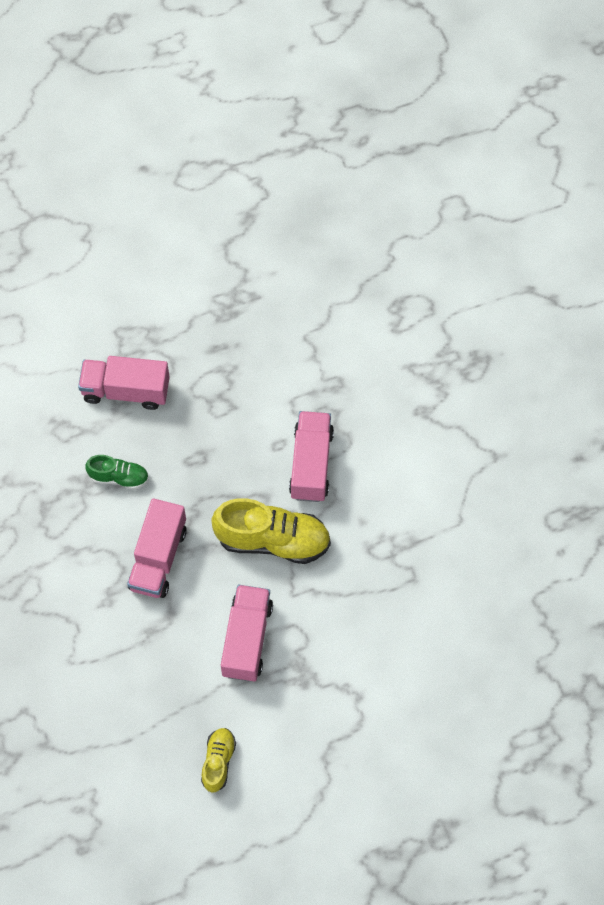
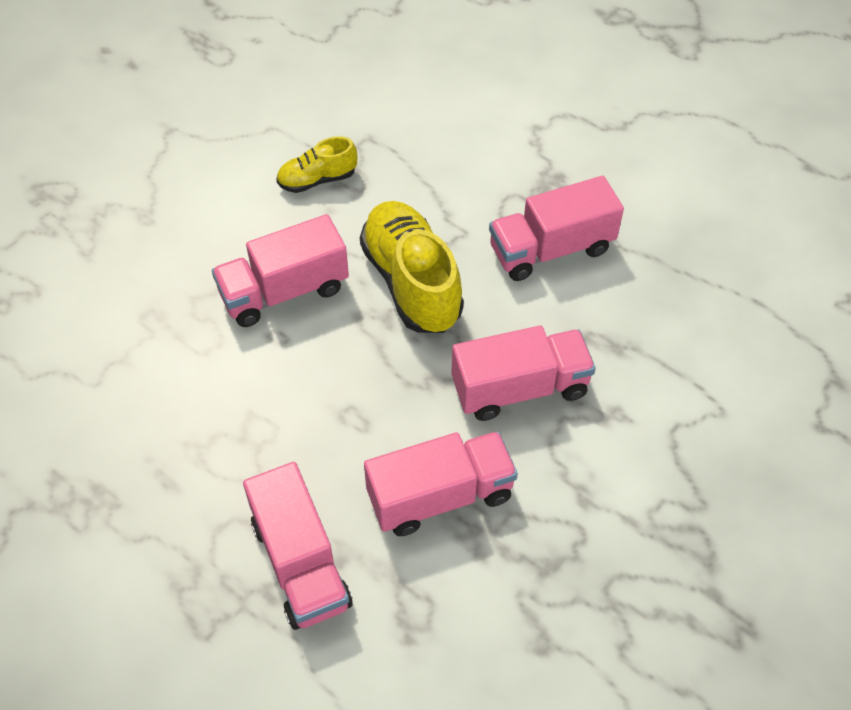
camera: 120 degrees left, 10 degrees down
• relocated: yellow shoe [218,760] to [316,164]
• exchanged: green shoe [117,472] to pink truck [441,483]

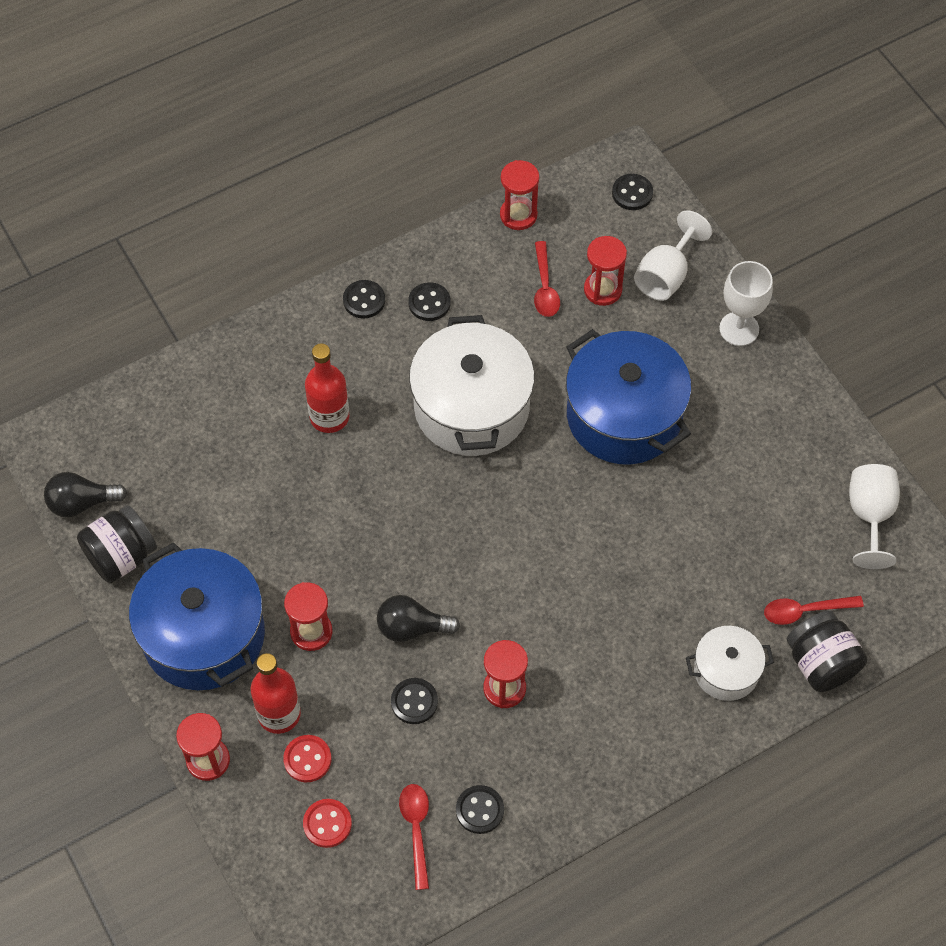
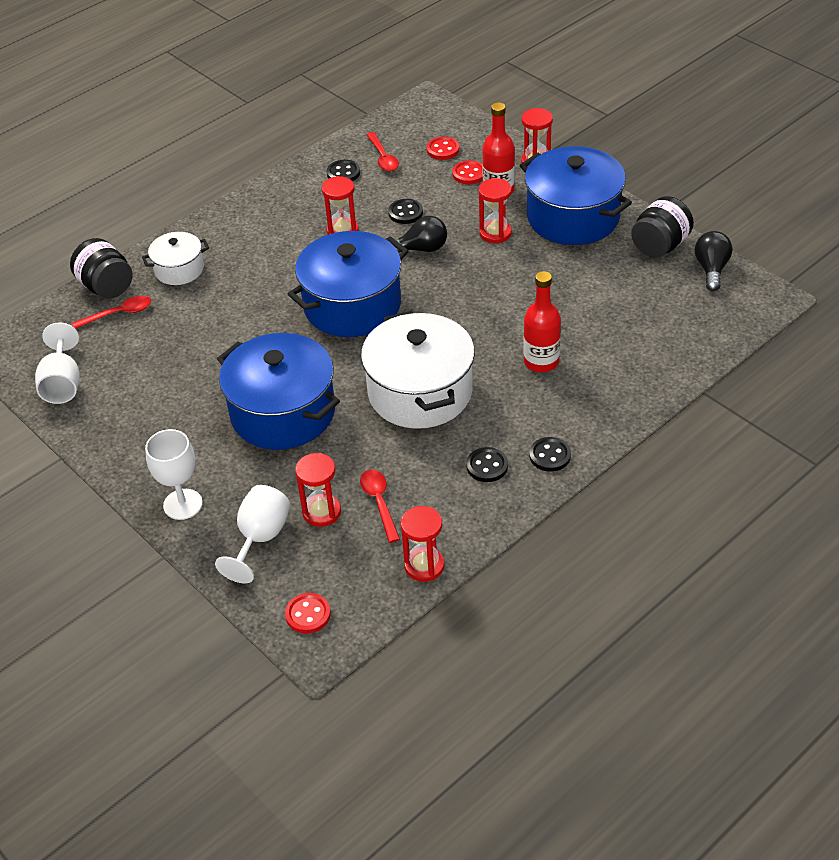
camera: 170 degrees right, 15 degrees down
• appeared: blue pot [348,284]
• colour: black button [632,192] to red button [308,613]
• spun: black light bulb [85,494] = [713,261] 60 degrees counterclockwise

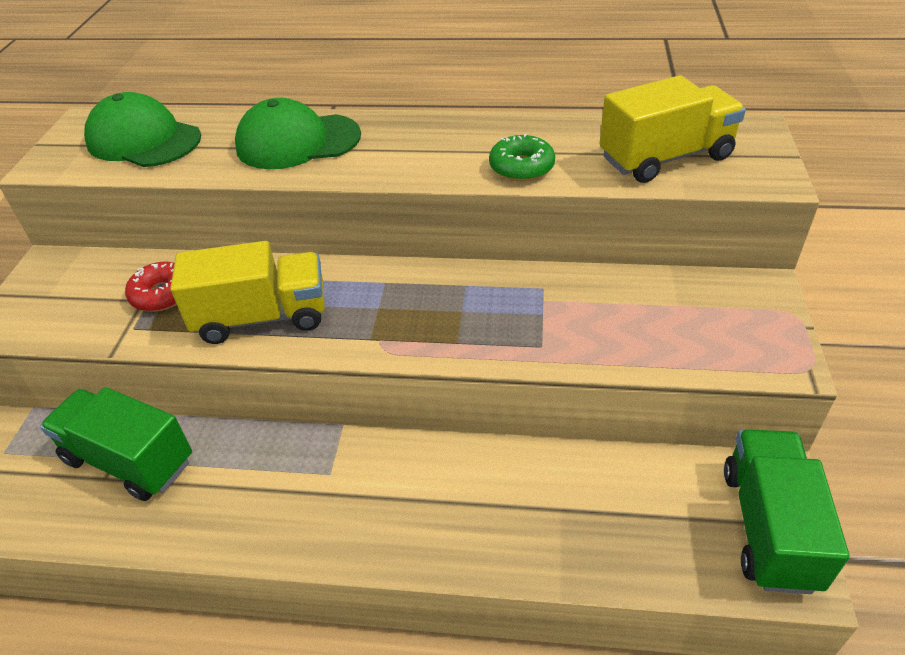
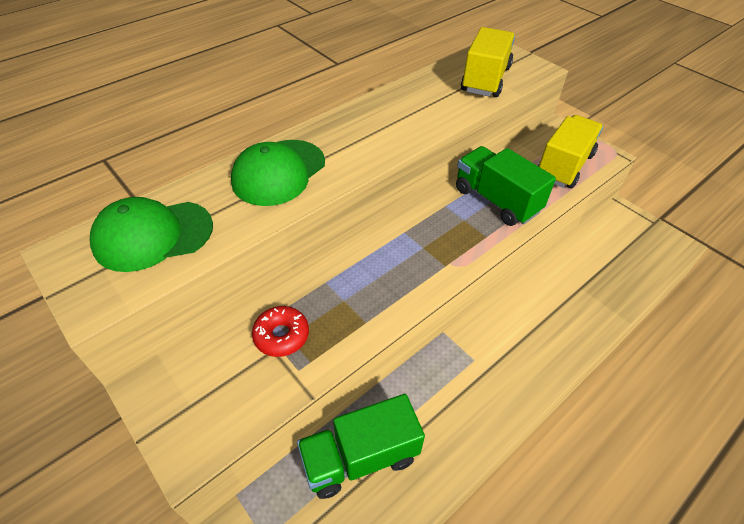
camera: 50 degrees left, 5 degrees up
• missing: green donut [522,157]
• relocated: yellow truck [247,292] to [570,151]
• relocated: green truck [787,511] to [506,186]

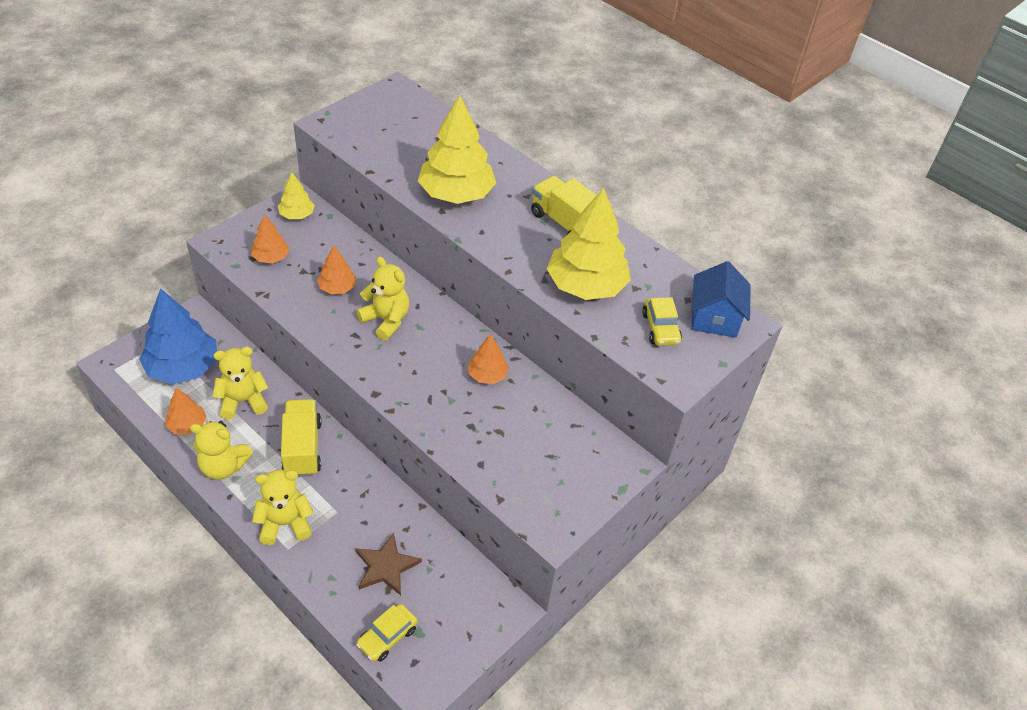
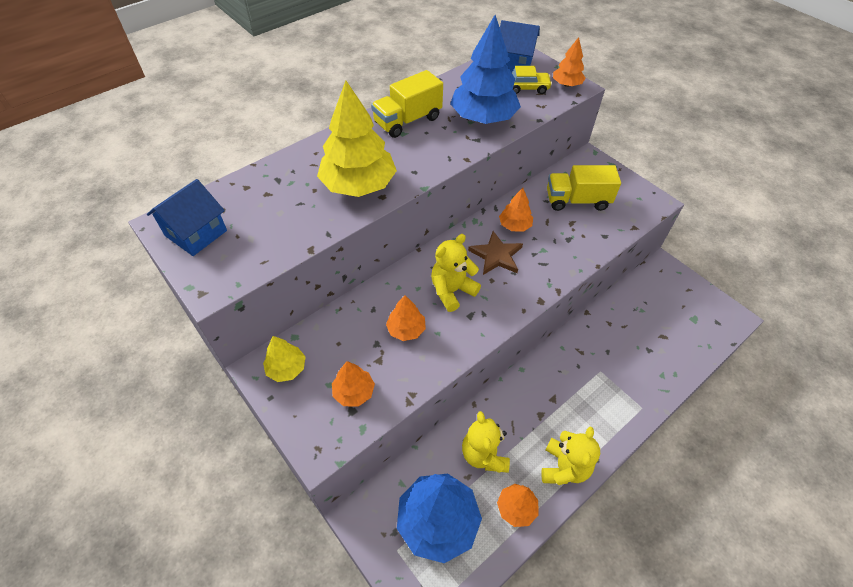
camera: 80 degrees left, 5 degrees up
• missing: yellow teddy bear [282,507]
• missing: yellow car [387,633]
• appeared: blue house [187,217]
• appeared: orange tree [569,62]
• relocated: yellow truck [301,438] to [584,188]
• relocated: brown star [388,564] to [495,253]
• colour: yellow tree [589,244] to blue tree [485,69]

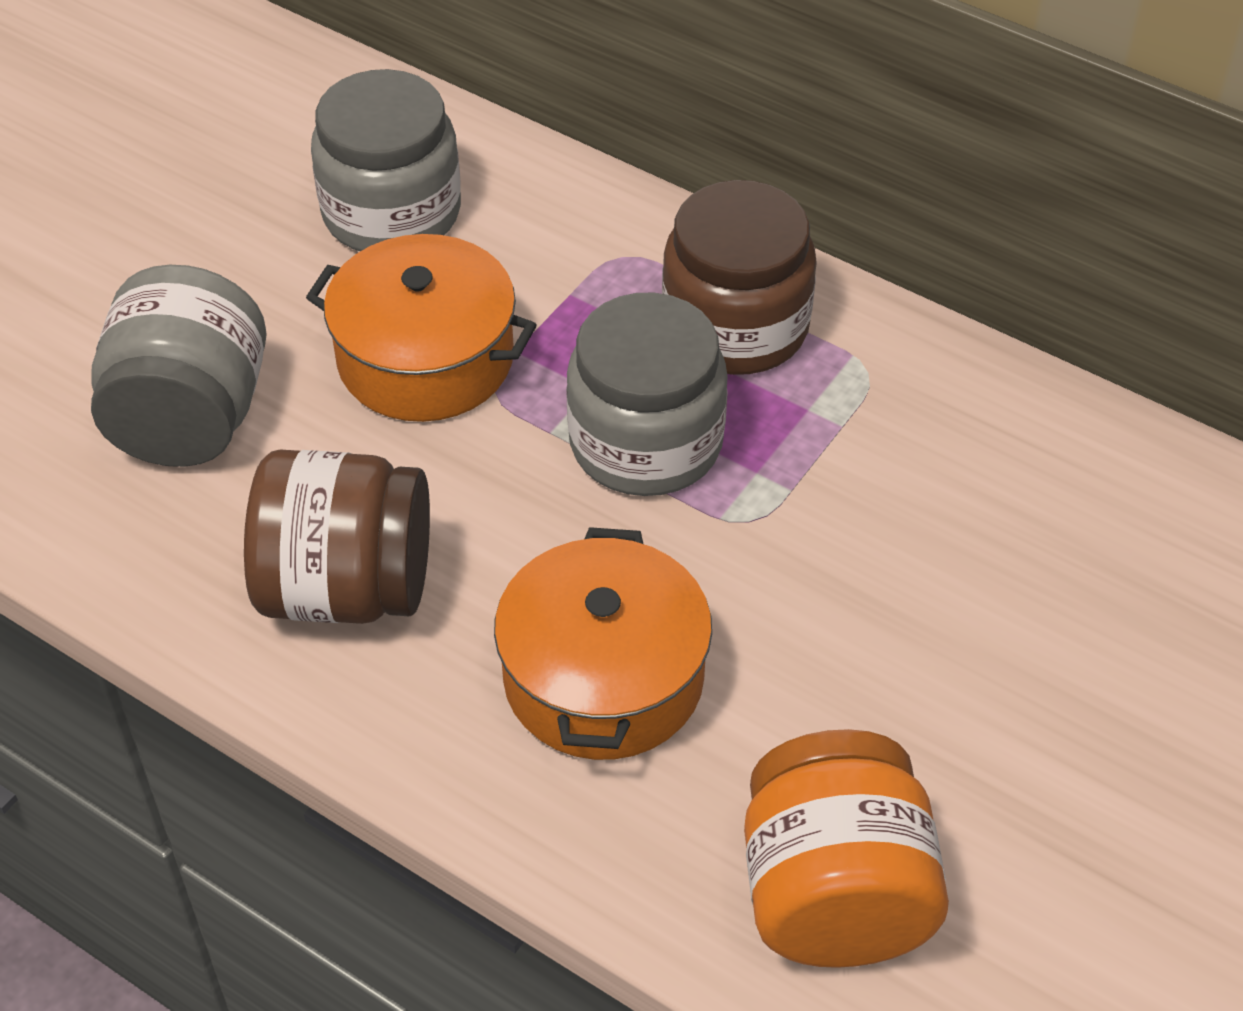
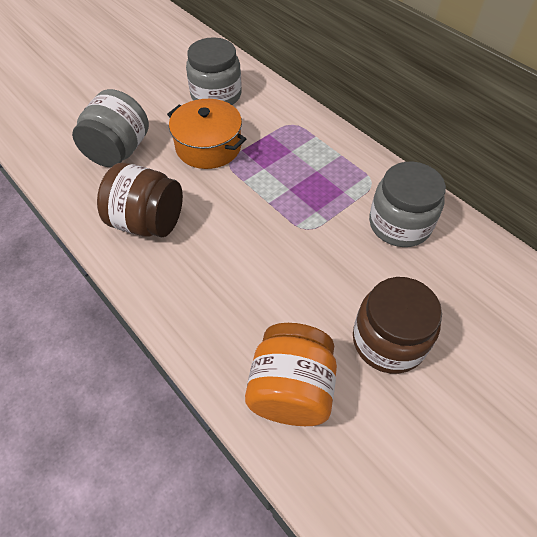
camera: 15 degrees right, 5 degrees up
• missing: orange pot [603,643]
• relocated: grey jar [647,394] to [407,204]
• relocated: brown jar [739,277] to [397,325]

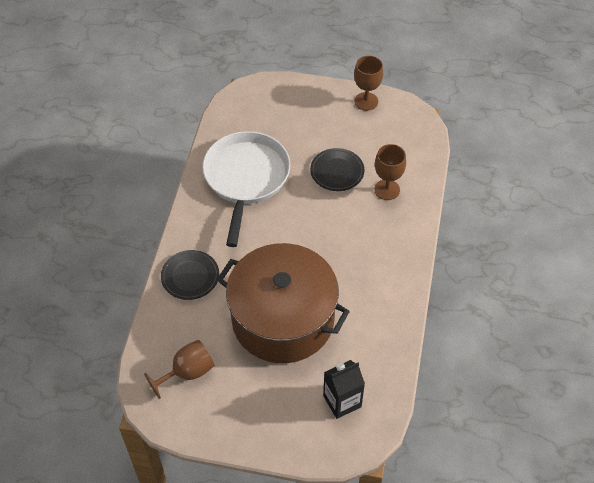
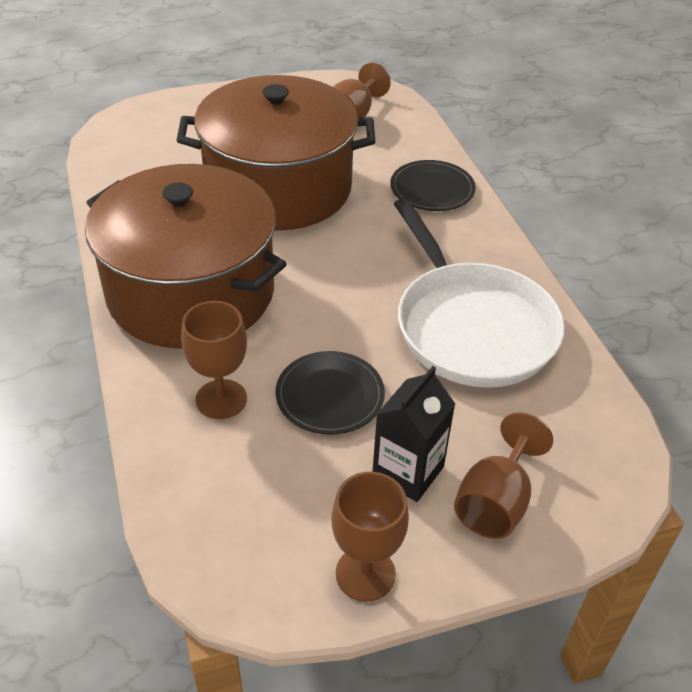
camera: 150 degrees right, 10 degrees down
• appeared: brown pot [186,256]
• appeared: brown goblet [503,475]
• relocated: black carton [344,389] to [413,434]

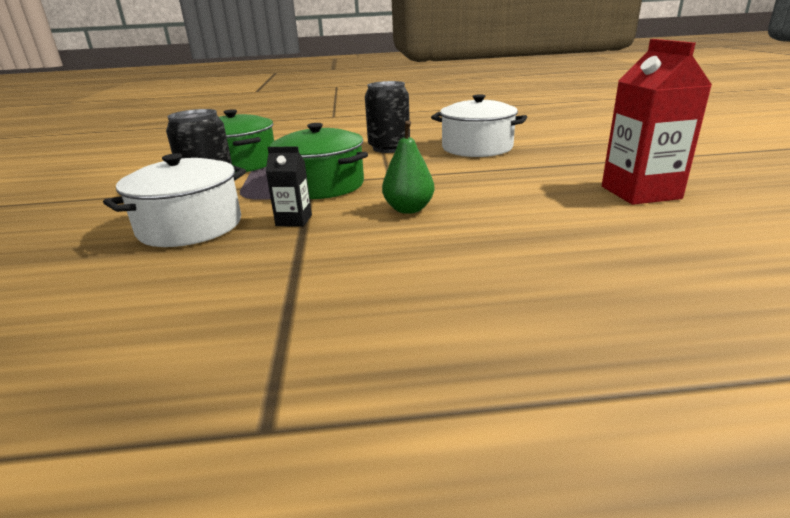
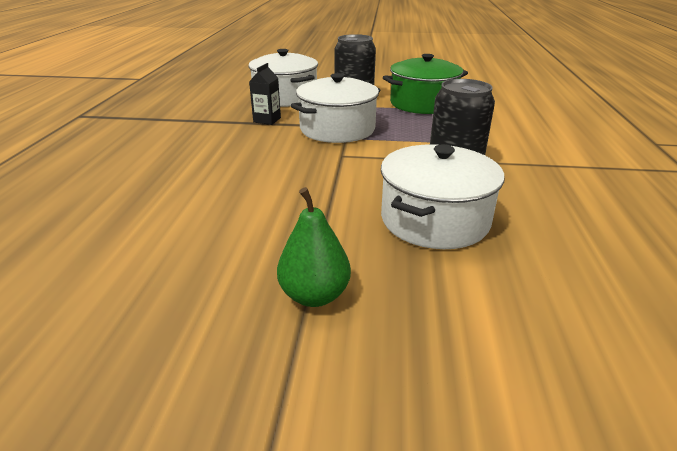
camera: 100 degrees right, 5 degrees up
• missing: red carton [657,122]
• relocated: green pear [408,167] to [314,247]
• colour: green pot [319,161] to white pot [335,108]

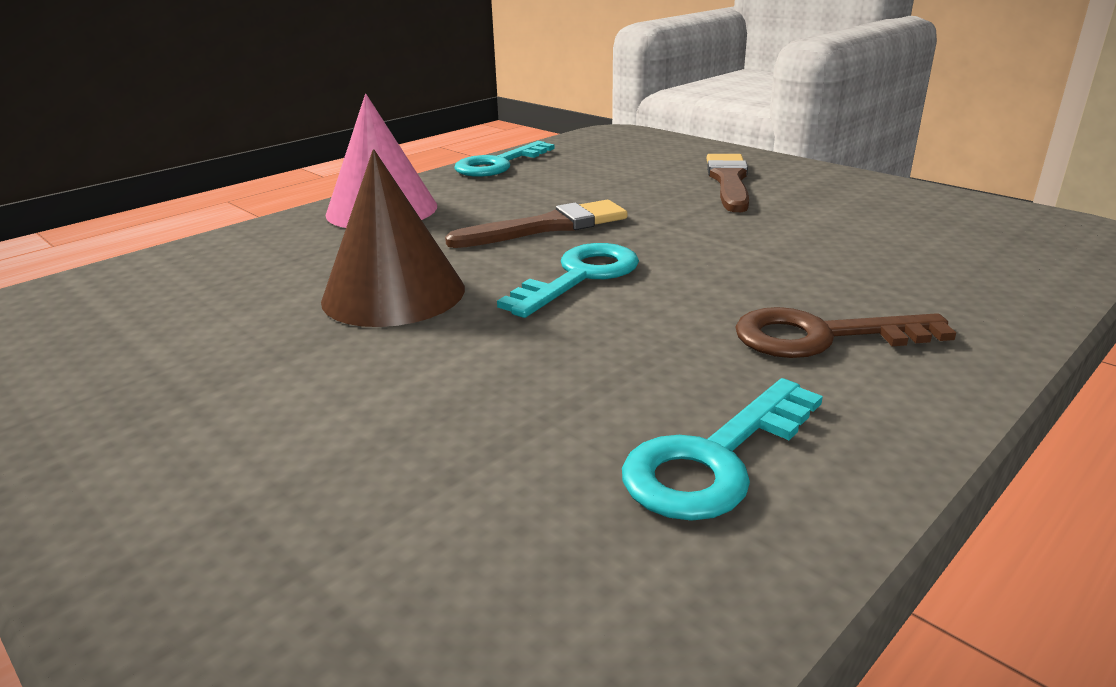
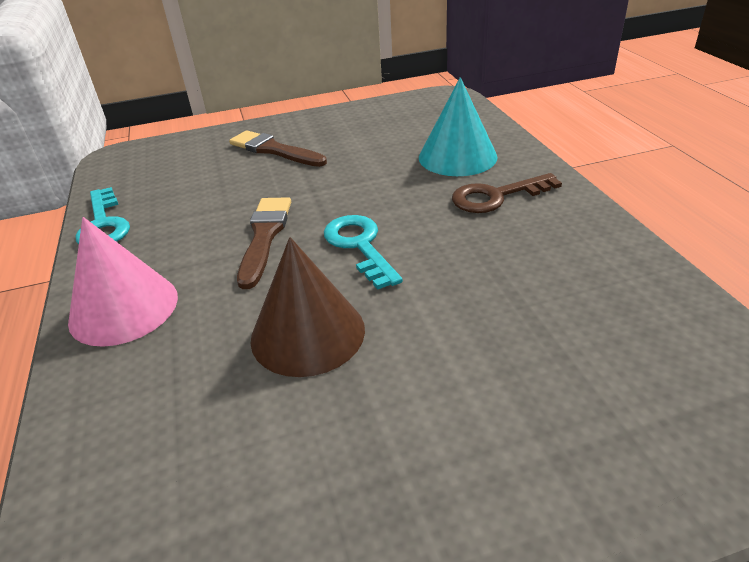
camera: 60 degrees left, 10 degrees up
• missing: turquoise key [722,449]
• appeared: turquoise cone [458,126]
• spun: brown key [845,332] = [507,193] 45 degrees clockwise

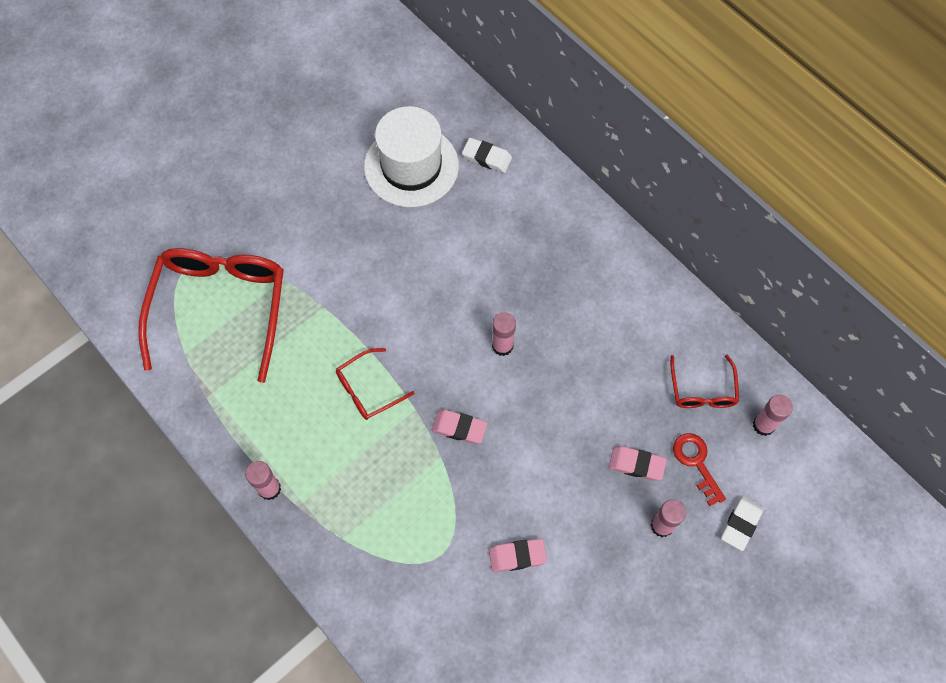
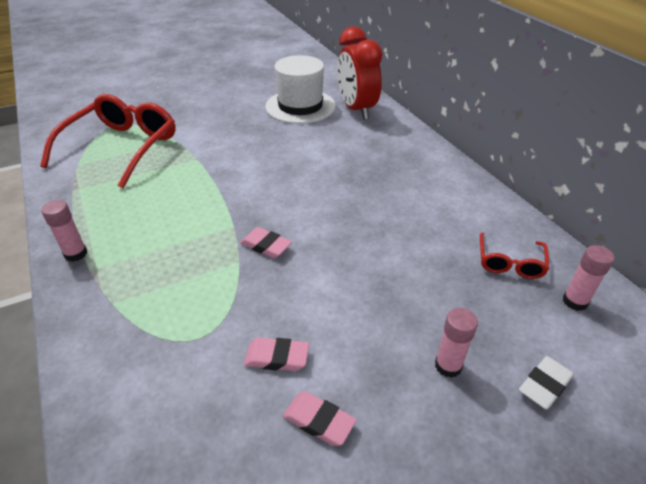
camera: 15 degrees right, 25 degrees down
• missing: red glasses [375,384]
• missing: pink glue stick [504,334]
• missing: red key [699,469]
• relocated: pink eraser [638,463] to [320,419]
• exchanged: white eraser [487,155] to red clock [360,73]

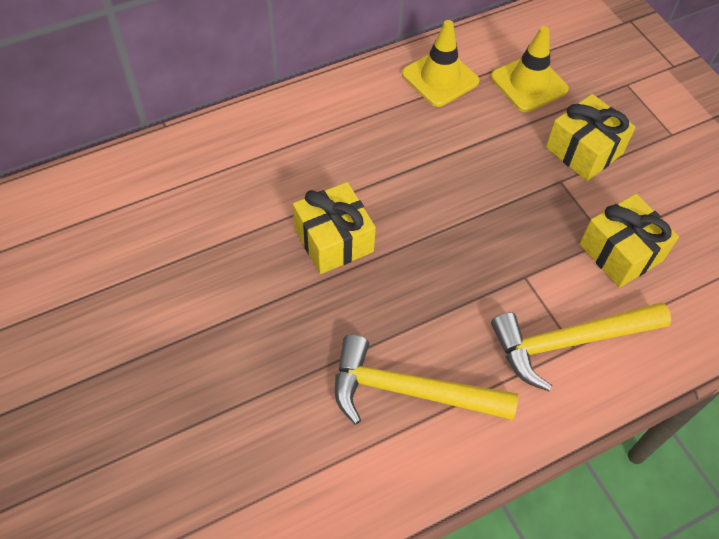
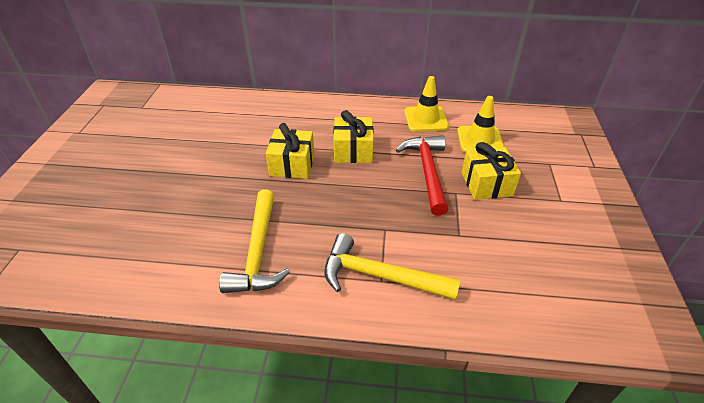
camera: 35 degrees right, 15 degrees down
• appeared: red hammer [422,175]
• relocated: yellow gift [629,241] to [353,136]
• spun: yellow hammer [426,379] = [254,241] 135 degrees counterclockwise

